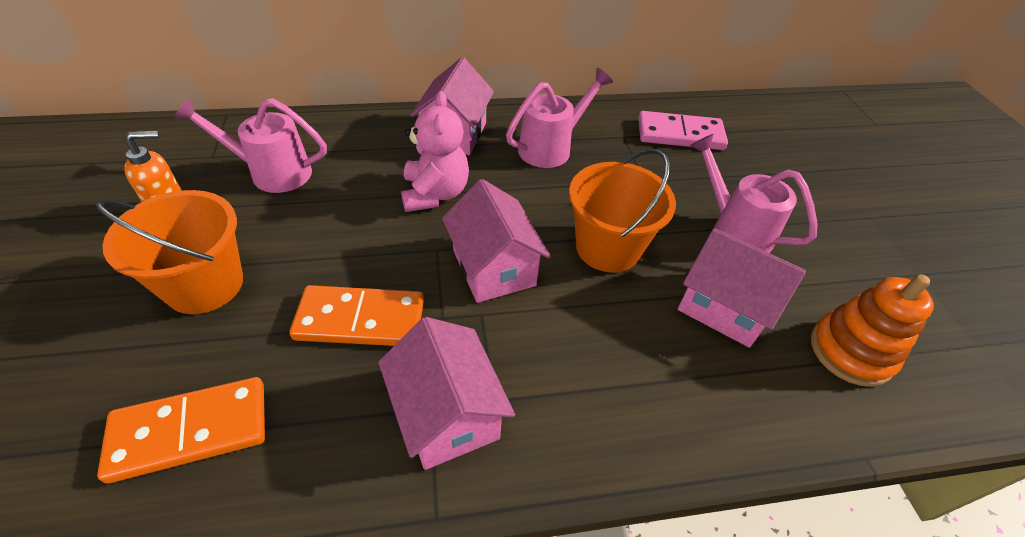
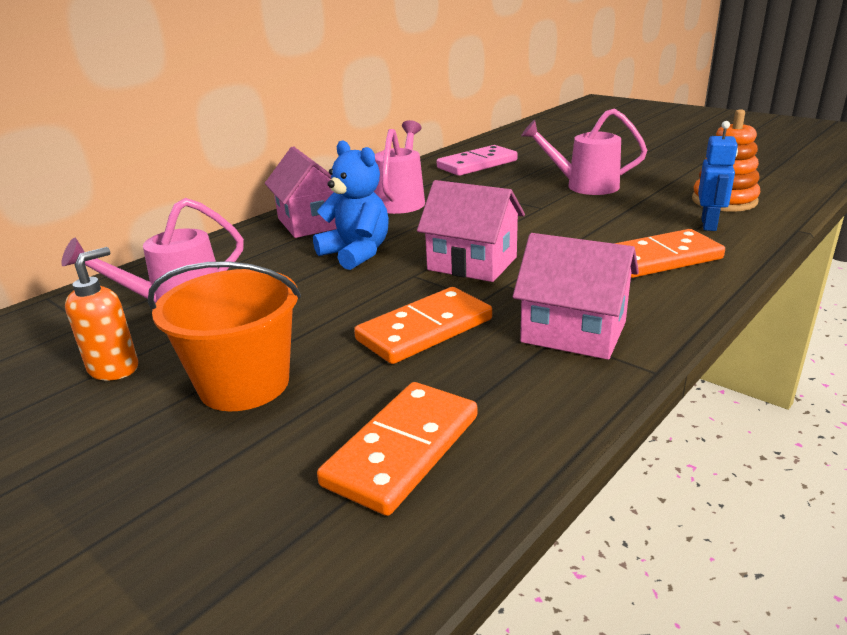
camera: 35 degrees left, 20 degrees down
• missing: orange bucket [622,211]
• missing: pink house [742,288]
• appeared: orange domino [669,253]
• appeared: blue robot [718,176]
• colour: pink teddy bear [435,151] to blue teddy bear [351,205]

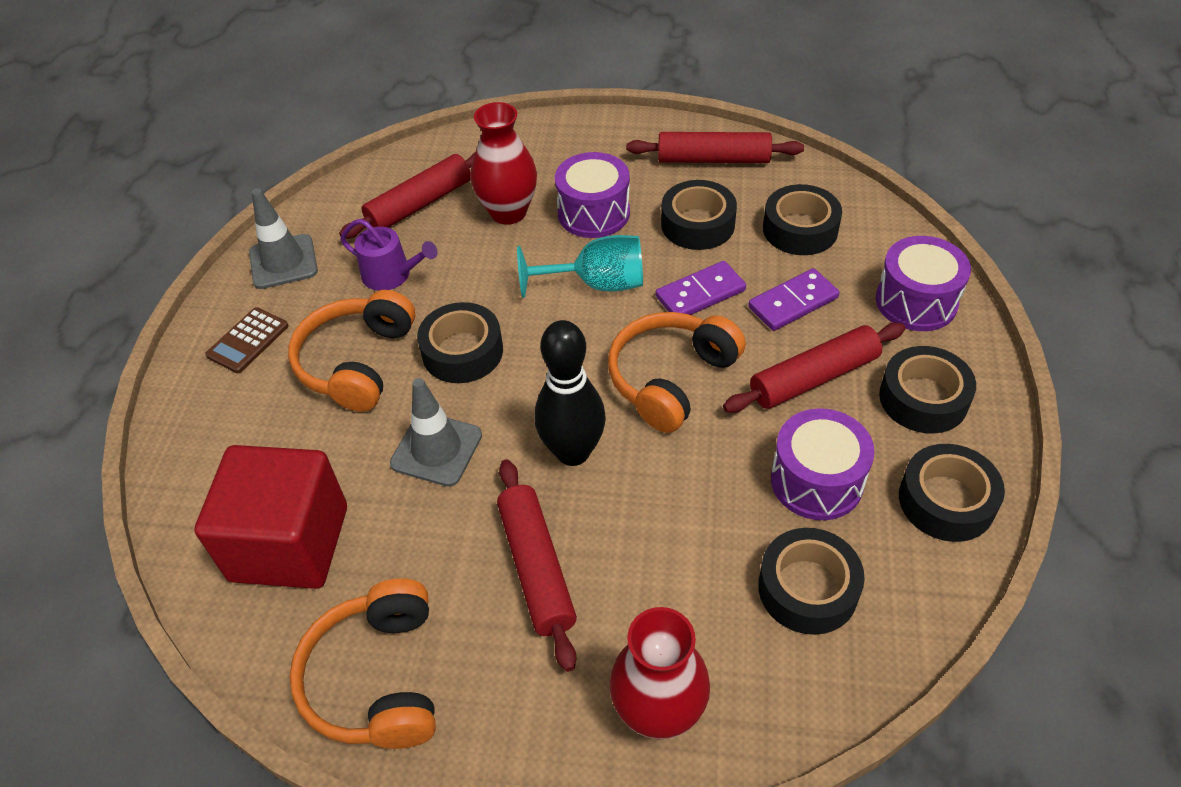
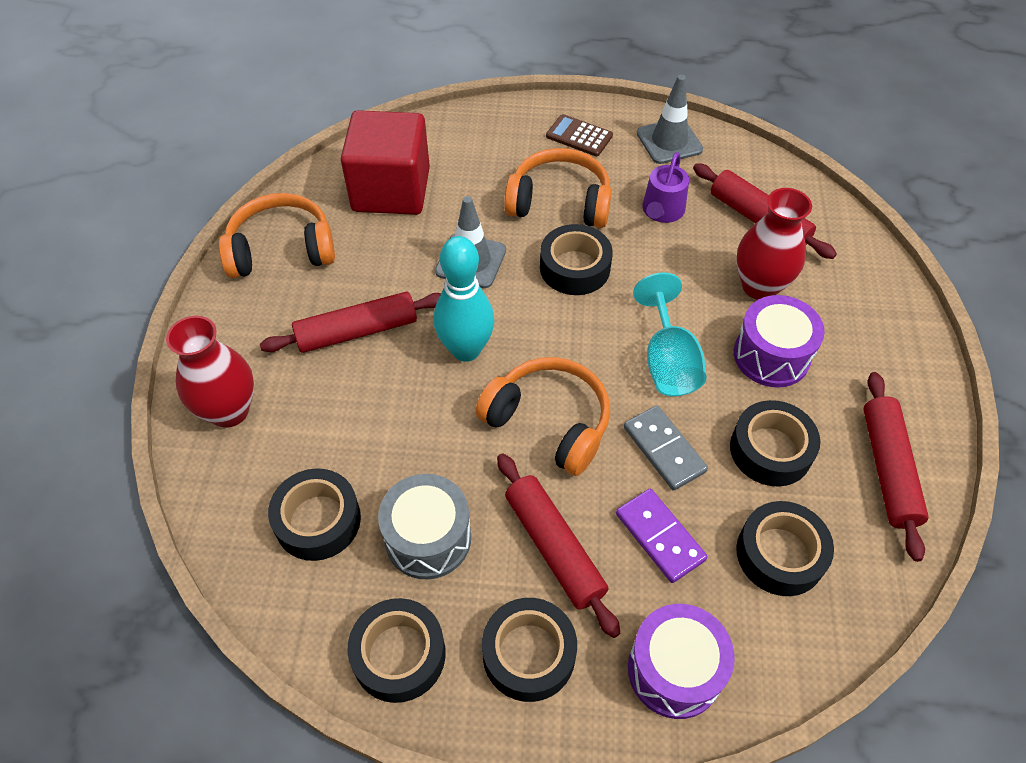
camera: 85 degrees right, 5 degrees up
• colour: black bowling pin [570,393] to turquoise bowling pin [464,299]
• colour: purple domino [701,288] to grey domino [666,448]
• colour: purple drum [823,464] to grey drum [424,527]

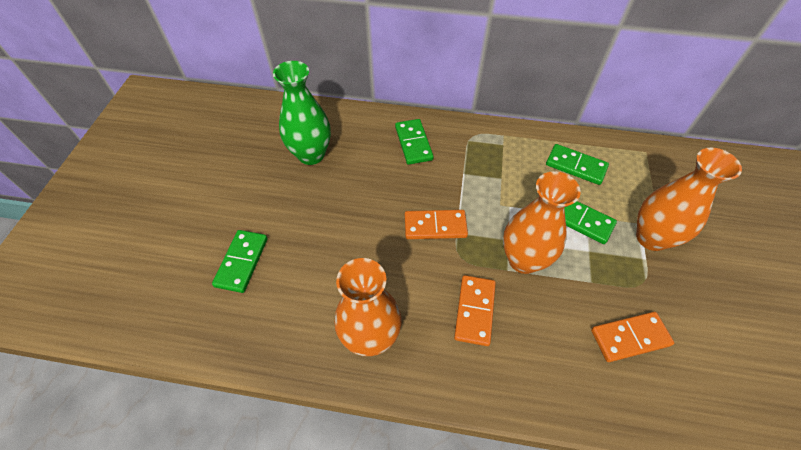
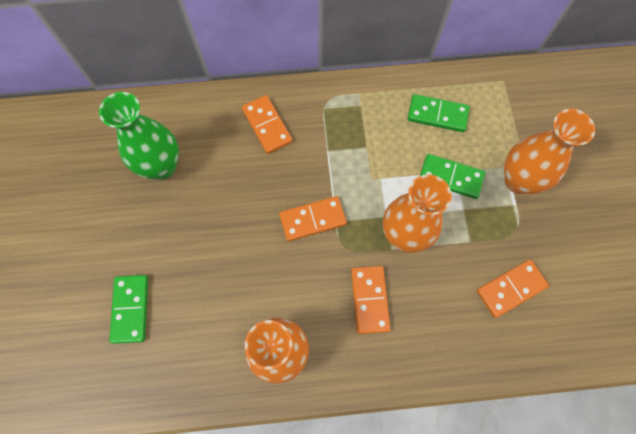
camera: 15 degrees left, 15 degrees up
• colour: green domino [414,142] to orange domino [267,124]

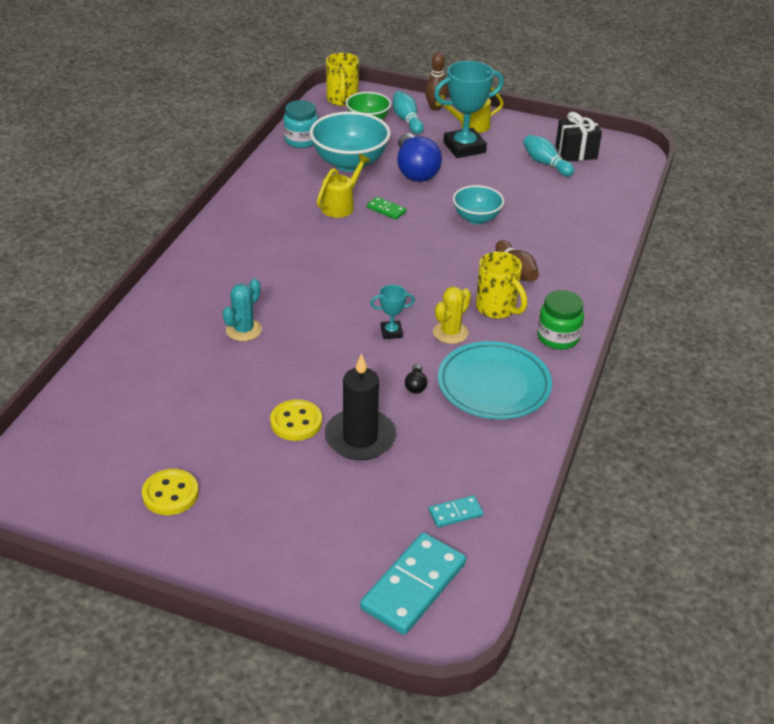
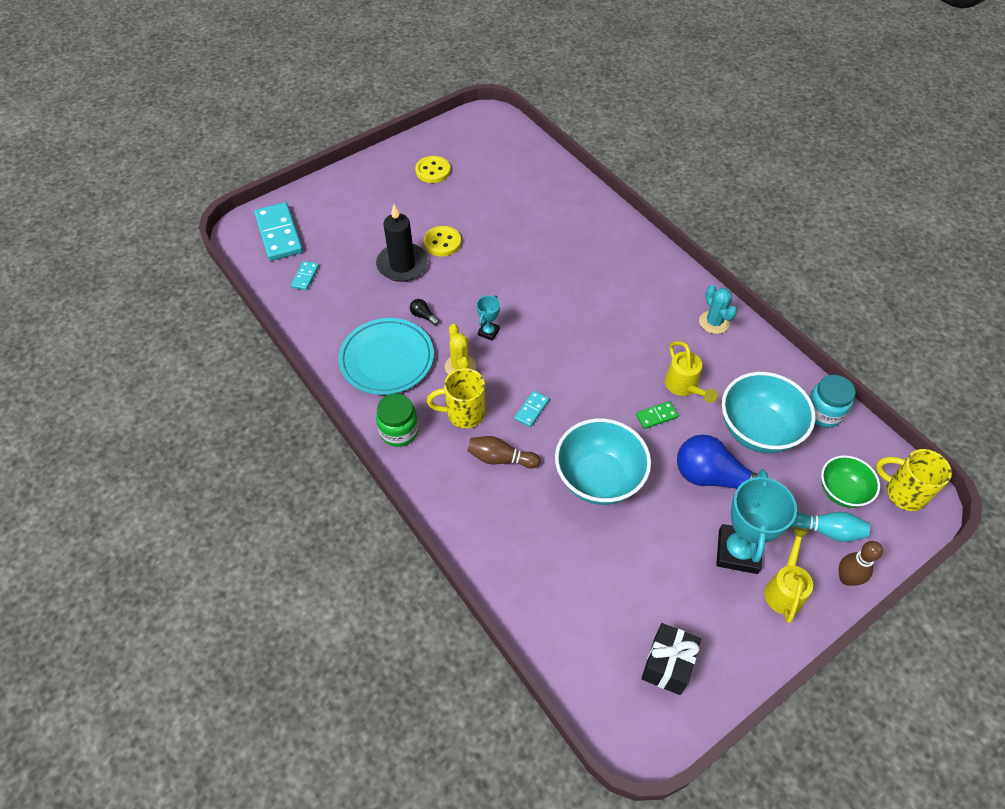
camera: 125 degrees right, 15 degrees up
• missing: turquoise bowling pin [548,156]
• appeared: turquoise domino [531,409]
• relocated: turquoise cactus [242,310] to [718,309]
• size: turquoise bowl [478,204] = [603,461] x1.66

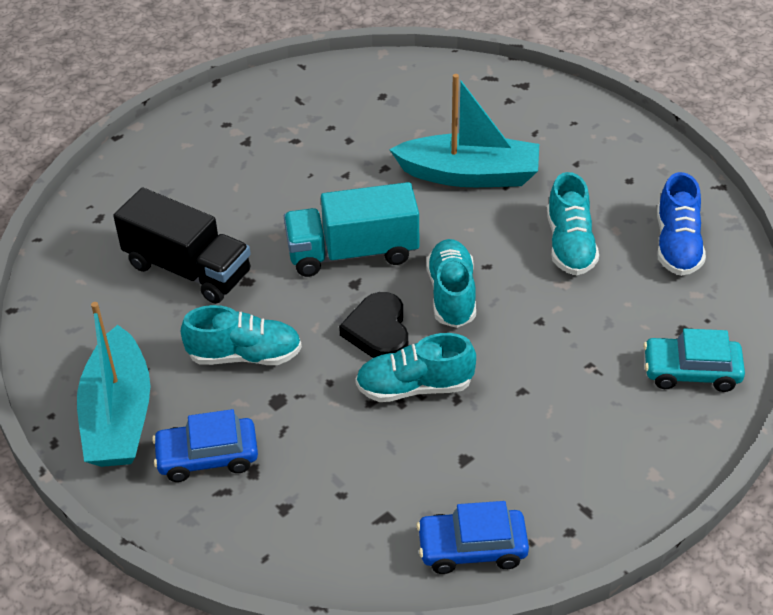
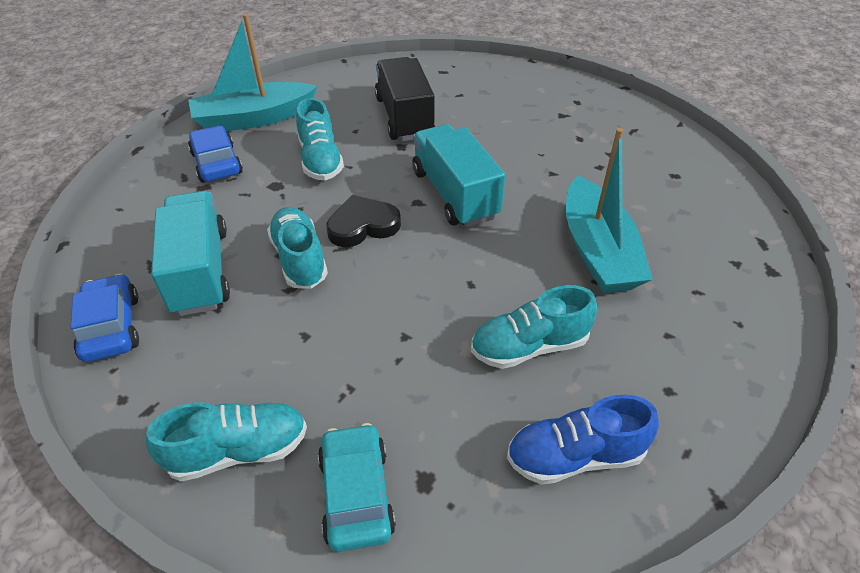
camera: 75 degrees right, 0 degrees up
• appeared: turquoise truck [190,253]
• relocated: turquoise shoe [451,283] to [226,442]
• spun: black truck [182,246] = [405,99] 150 degrees clockwise

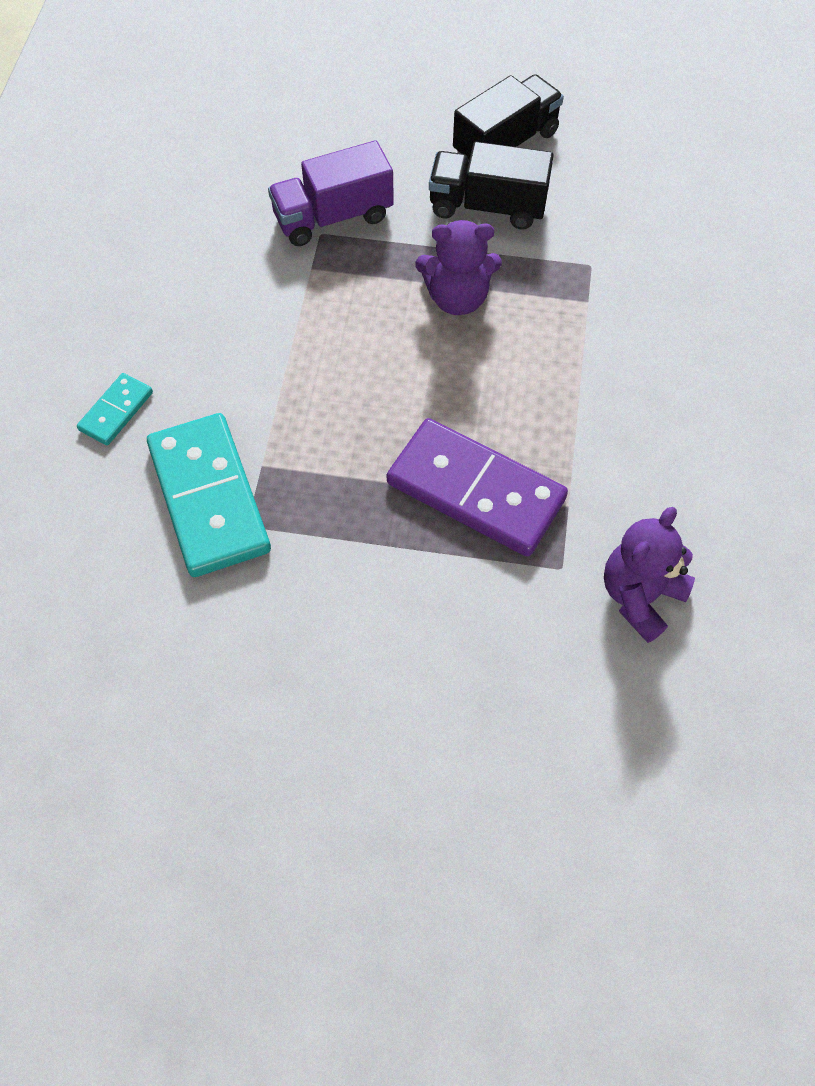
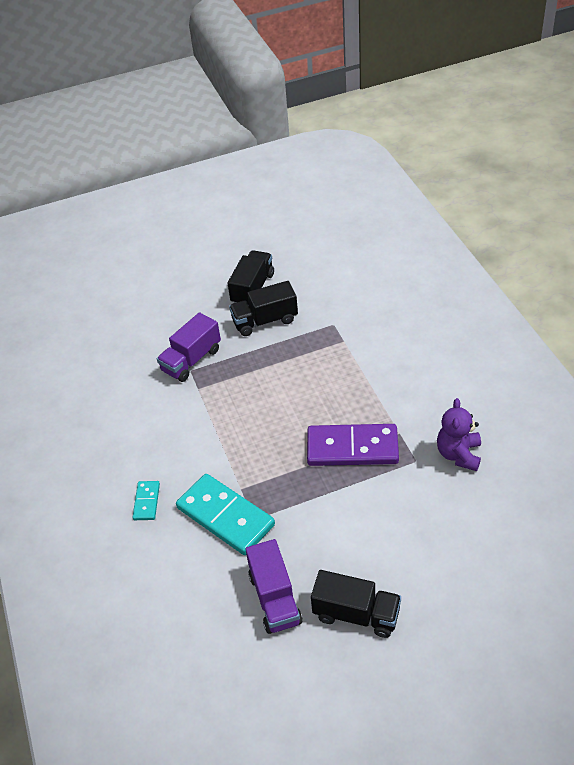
camera: 25 degrees left, 15 degrees down
• missing: purple teddy bear [459,267]
• appeared: purple truck [274,586]
• appeared: black truck [356,604]

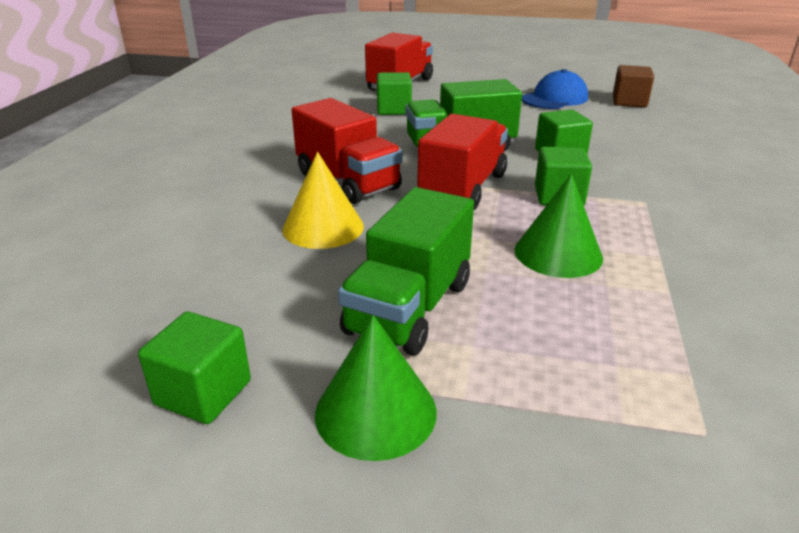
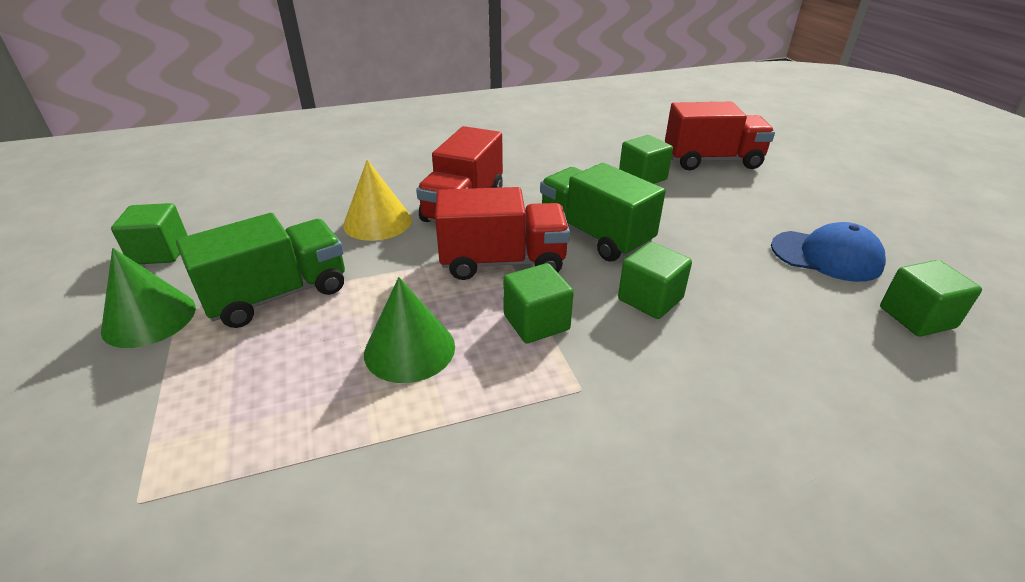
camera: 60 degrees right, 5 degrees up
• colour: brown cube [633,86] to green cube [931,298]
• spun: green truck [406,271] = [260,270] 150 degrees clockwise

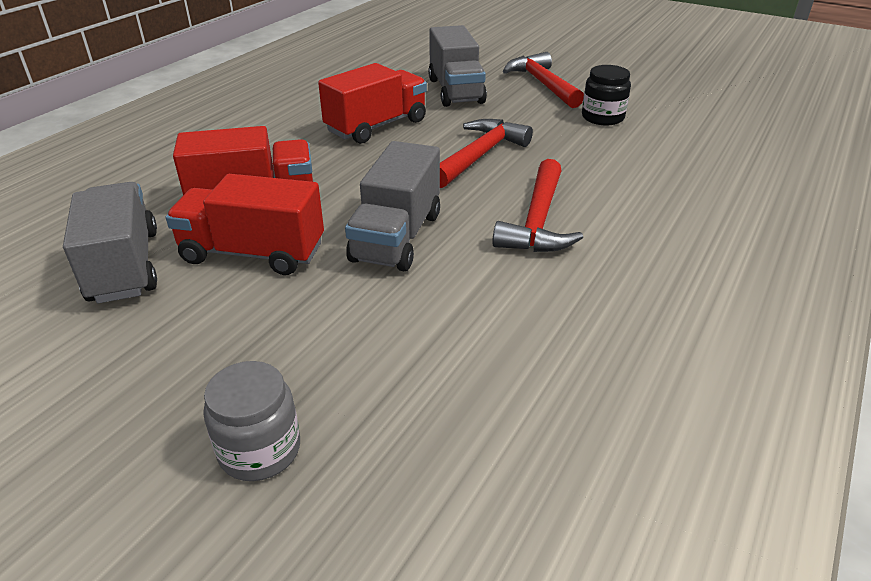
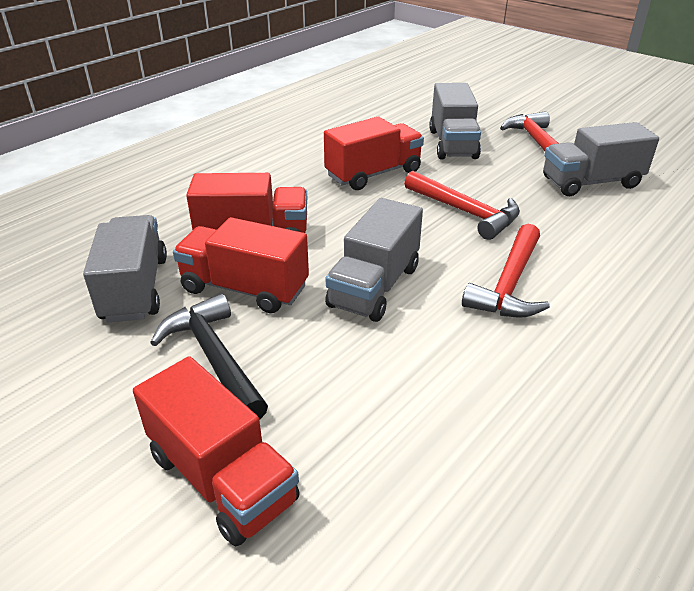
camera: 10 degrees right, 0 degrees up
• appeared: black hammer [209,356]
• exchanged: grey jar [251,421] to red truck [216,451]
• exchanged: black jar [606,95] to grey truck [601,159]
• spun: red hammer [486,153] = [462,205] 90 degrees clockwise

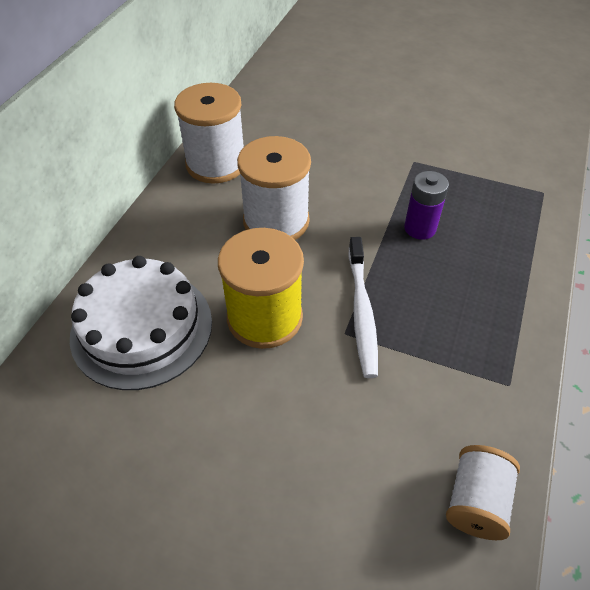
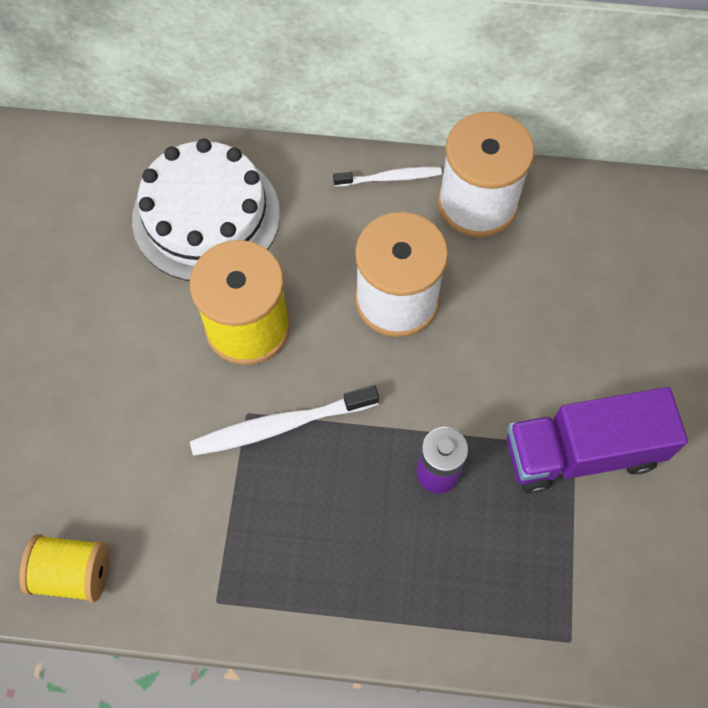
camera: 75 degrees right, 15 degrees up
• appeared: white toothbrush [387,177]
• appeared: purple truck [597,440]
• colour: white spool [483,492] to yellow spool [64,568]

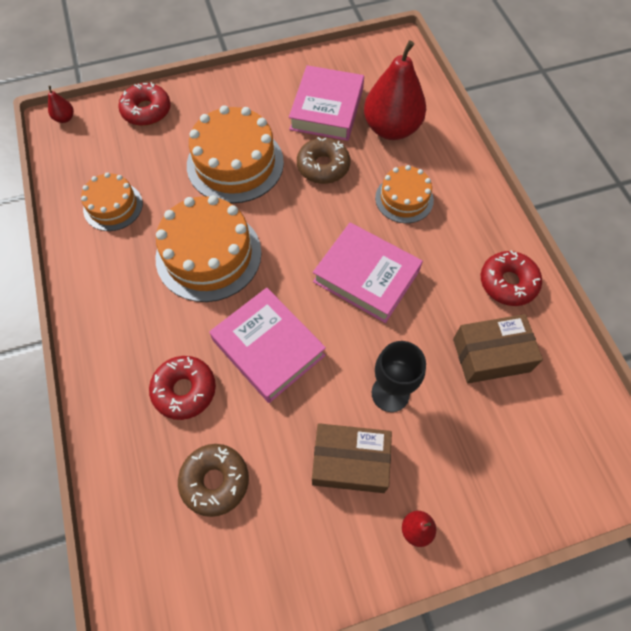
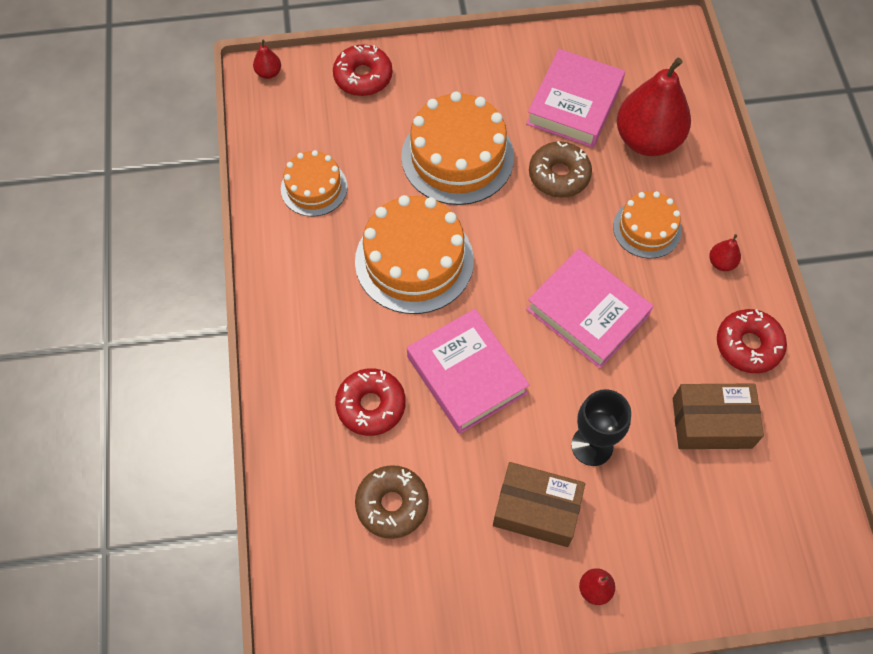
camera: 10 degrees right, 0 degrees up
• appeared: red pear [725,252]

